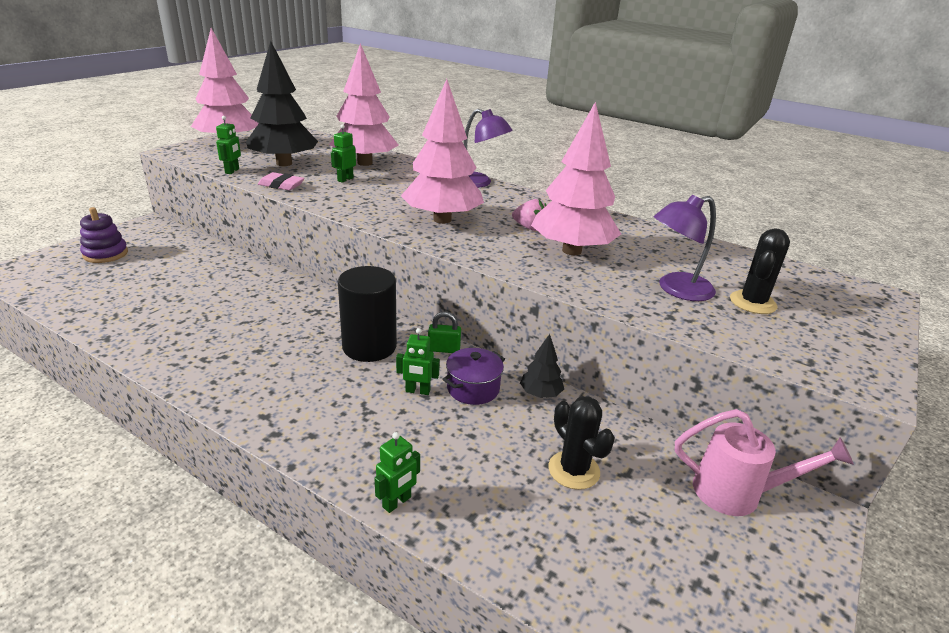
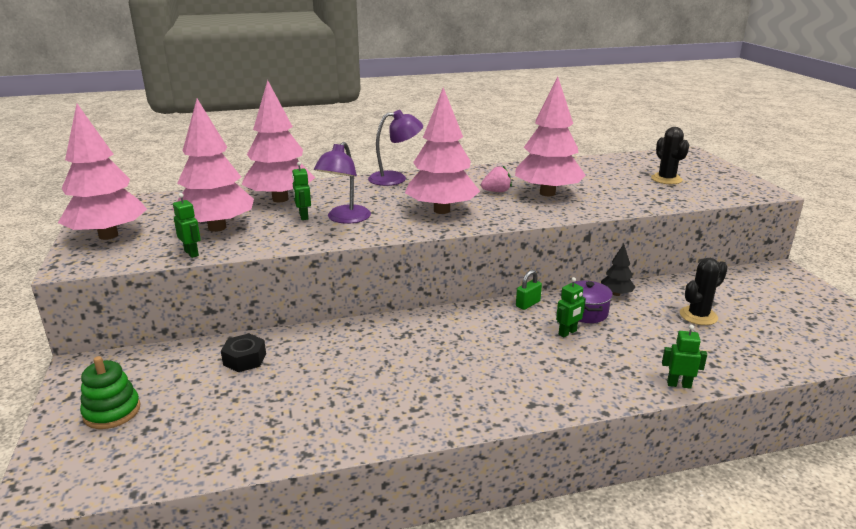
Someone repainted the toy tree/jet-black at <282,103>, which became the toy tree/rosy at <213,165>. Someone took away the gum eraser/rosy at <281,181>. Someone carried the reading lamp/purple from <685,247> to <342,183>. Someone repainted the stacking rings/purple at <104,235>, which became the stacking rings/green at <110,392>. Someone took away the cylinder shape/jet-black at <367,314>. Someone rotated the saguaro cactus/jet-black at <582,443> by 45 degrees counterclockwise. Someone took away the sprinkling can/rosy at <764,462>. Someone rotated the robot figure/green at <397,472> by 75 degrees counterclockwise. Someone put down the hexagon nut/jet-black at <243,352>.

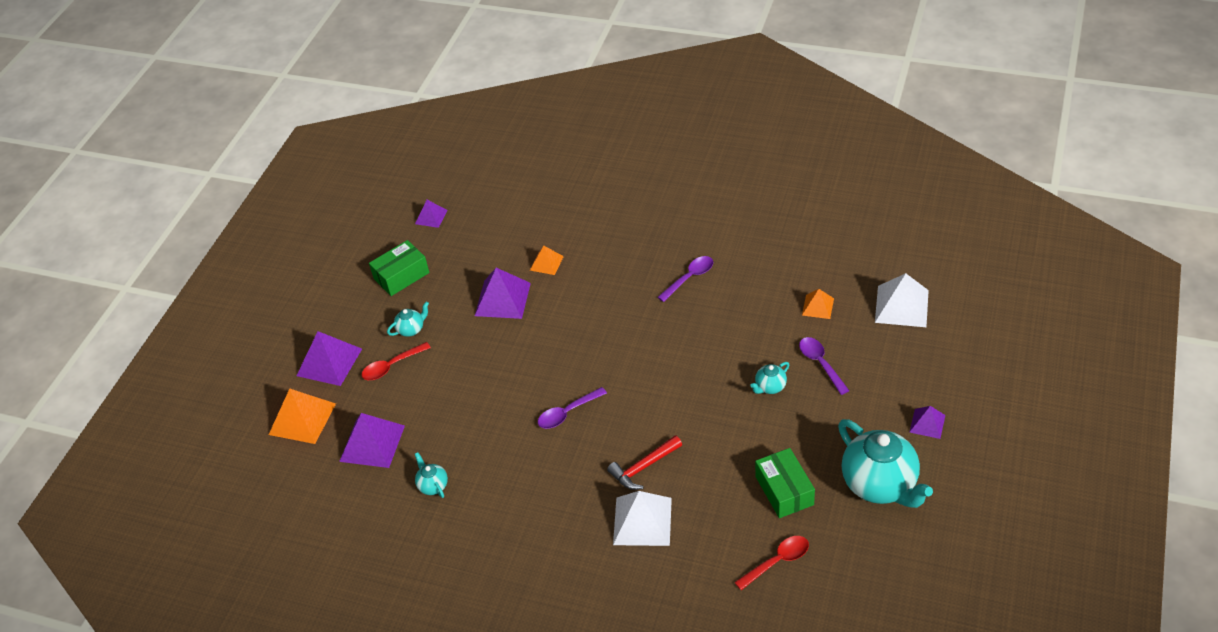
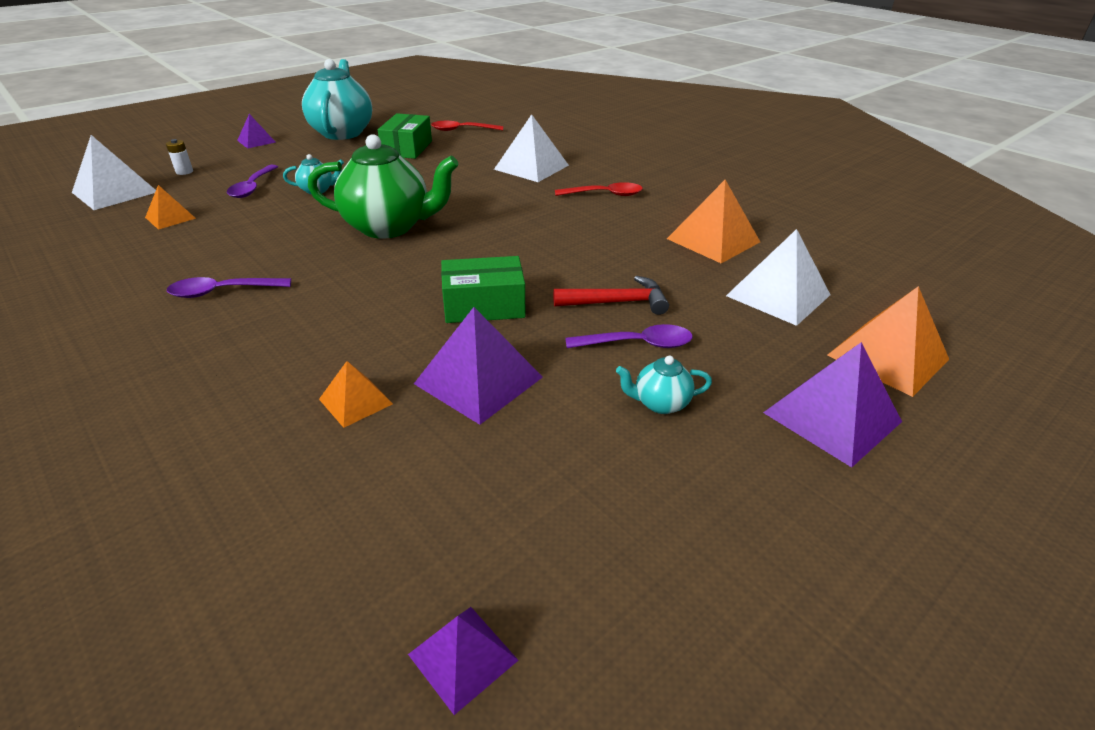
Someone carried the package/green from <399,268> to <483,289>. Someone carried the tablespoon/red from <396,361> to <599,189>. Someone carried the tablespoon/purple from <572,408> to <629,336>. Someone repainted the solid pyramid/purple at <372,440>, which became the solid pyramid/snow-white at <778,277>. Someone carried the hammer/red from <644,462> to <611,295>. Someone swapped the china teapot/turquoise at <431,475> for the solid pyramid/orange-coloured at <713,221>. Someone put down the china teapot/green at <383,186>. Someone put down the AA battery/snow-white at <179,157>.

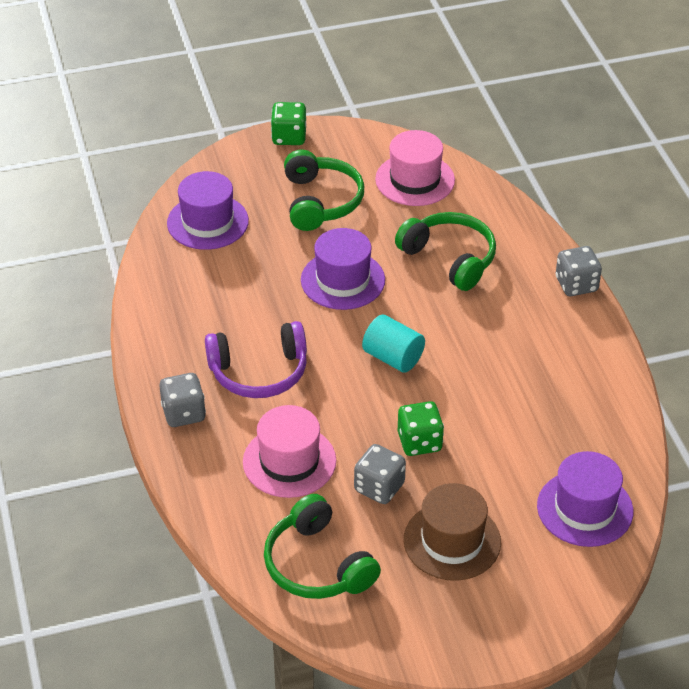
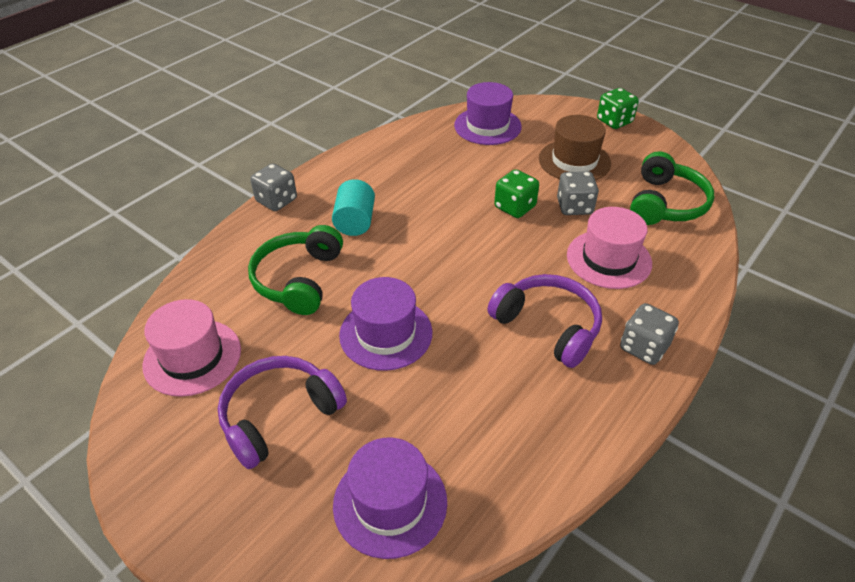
Someone carried the dice/green from <288,123> to <618,108>. Someone repainted the headphones/green at <324,190>, which became the headphones/purple at <282,412>. Someone carried the cylinder shape/turquoise from <393,343> to <353,207>.

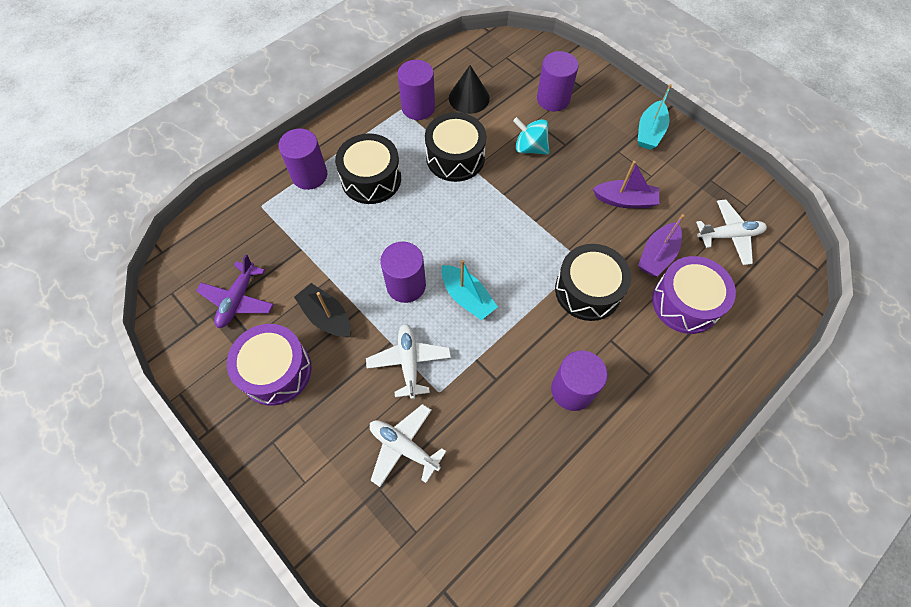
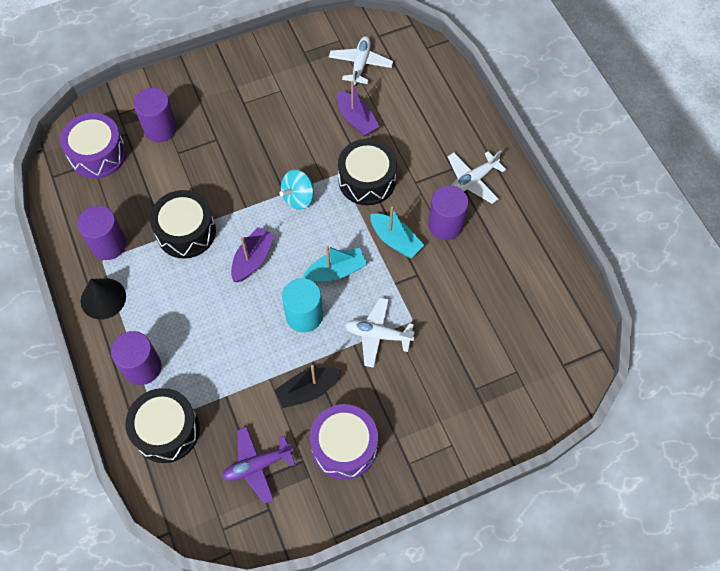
Someone carried the solid cone/jet-black from <469,89> to <103,298>. Someone carried the sailboat/turquoise from <655,117> to <397,232>. Someone carried the spinning top/turquoise from <531,136> to <296,190>. Someone carried the drum/jet-black from <368,168> to <163,425>. Someone carried the sailboat/purple from <626,184> to <252,254>. Someone repainted the cylinder shape/purple at <403,272>, which became the cylinder shape/turquoise at <302,305>. Someone rotated the aeroplane/purple at <235,291> by 120 degrees clockwise. Someone carried the drum/purple from <694,295> to <93,146>. Someone carried the aeroplane/snow-white from <408,445> to <477,177>.

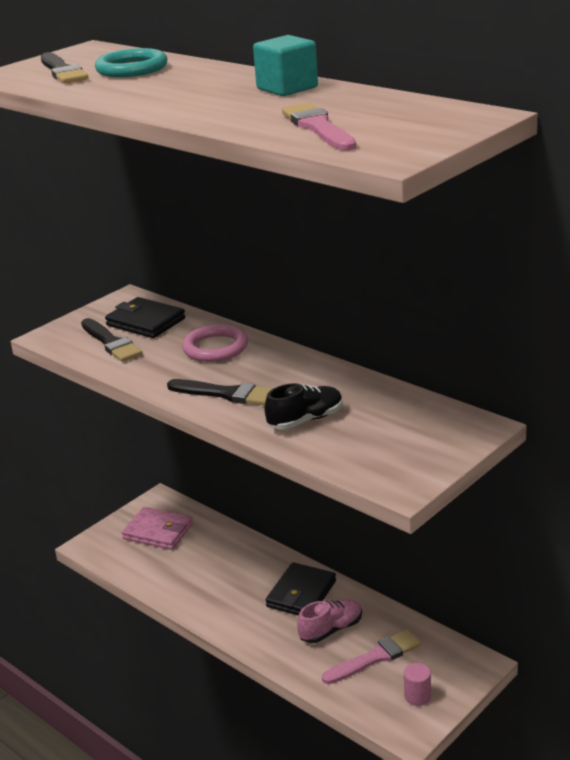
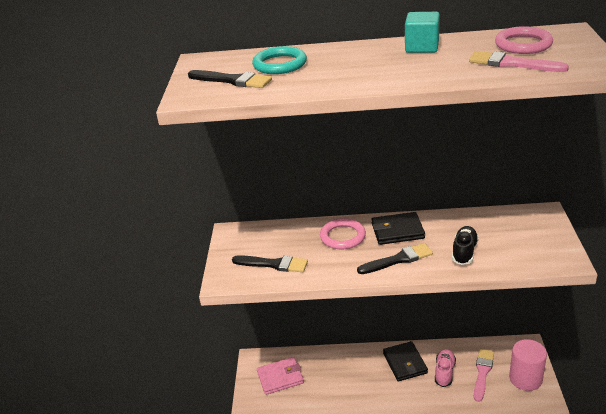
Someone carried the billfold/jet-black from <145,317> to <398,228>. Someone scaled the cylinder shape/rosy at <417,684> by 2.02. Someone put down the ring/rosy at <524,40>.

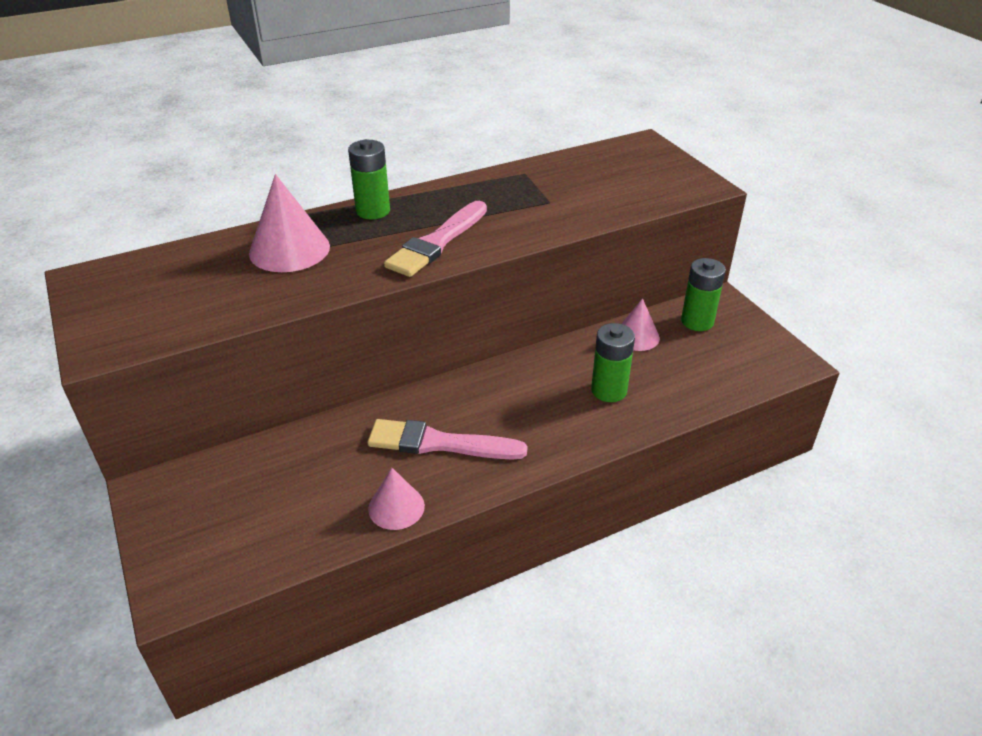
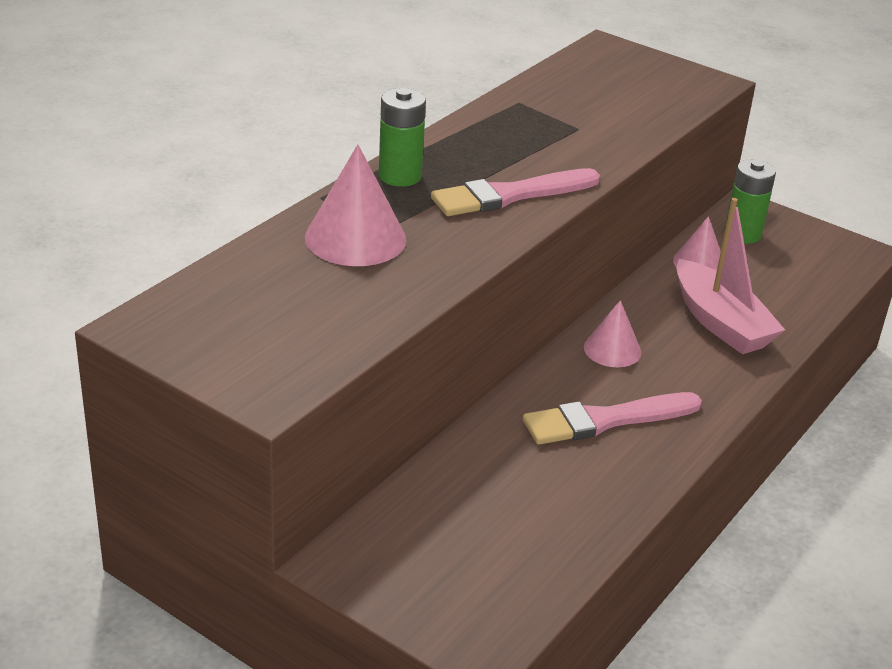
Someone rotated the paintbrush/rosy at <435,239> by 60 degrees clockwise. Someone swapped the AA battery/green at <613,362> for the sailboat/rosy at <730,276>. Someone carried the solid cone/rosy from <396,499> to <612,333>.

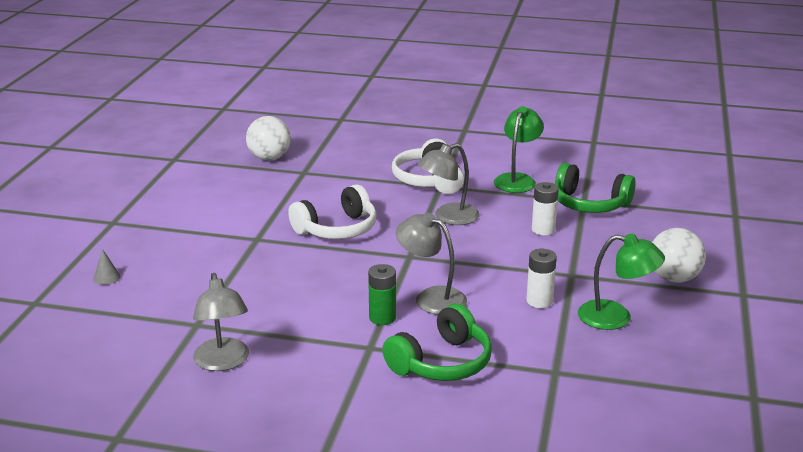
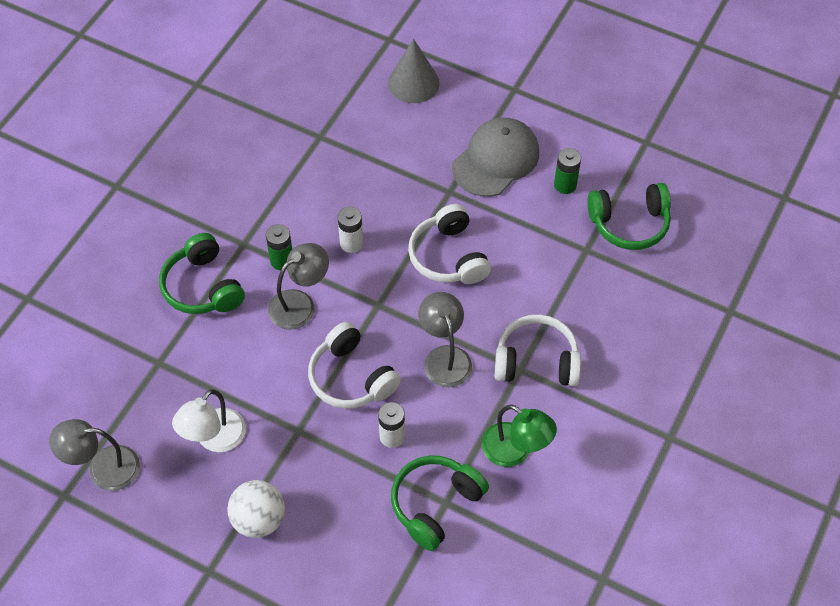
Someone swapped the ball/snow-white at <268,138> for the headphones/green at <629,216>. Someone repainted the reading lamp/green at <621,282>, which became the reading lamp/snow-white at <209,420>. Someone scaled the solid cone/gray at <107,267> by 2.28. Someone carried the AA battery/snow-white from <541,278> to <350,230>. Someone carried the reading lamp/gray from <221,322> to <94,455>. Someone put down the cap/gray at <495,157>. Someone put down the AA battery/green at <567,171>. Someone put down the headphones/snow-white at <354,365>.

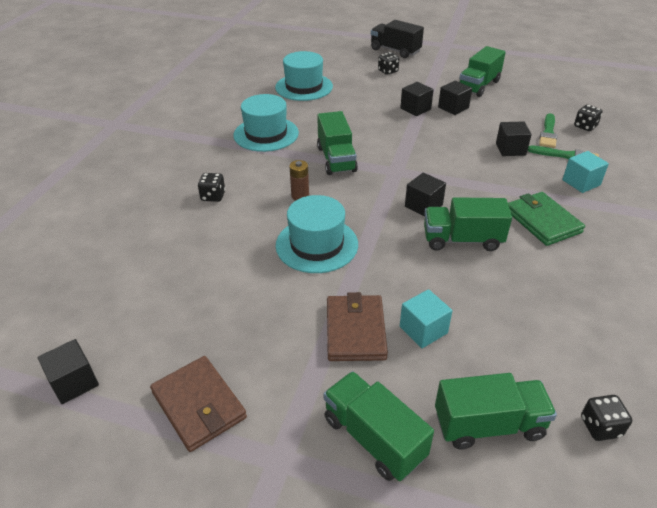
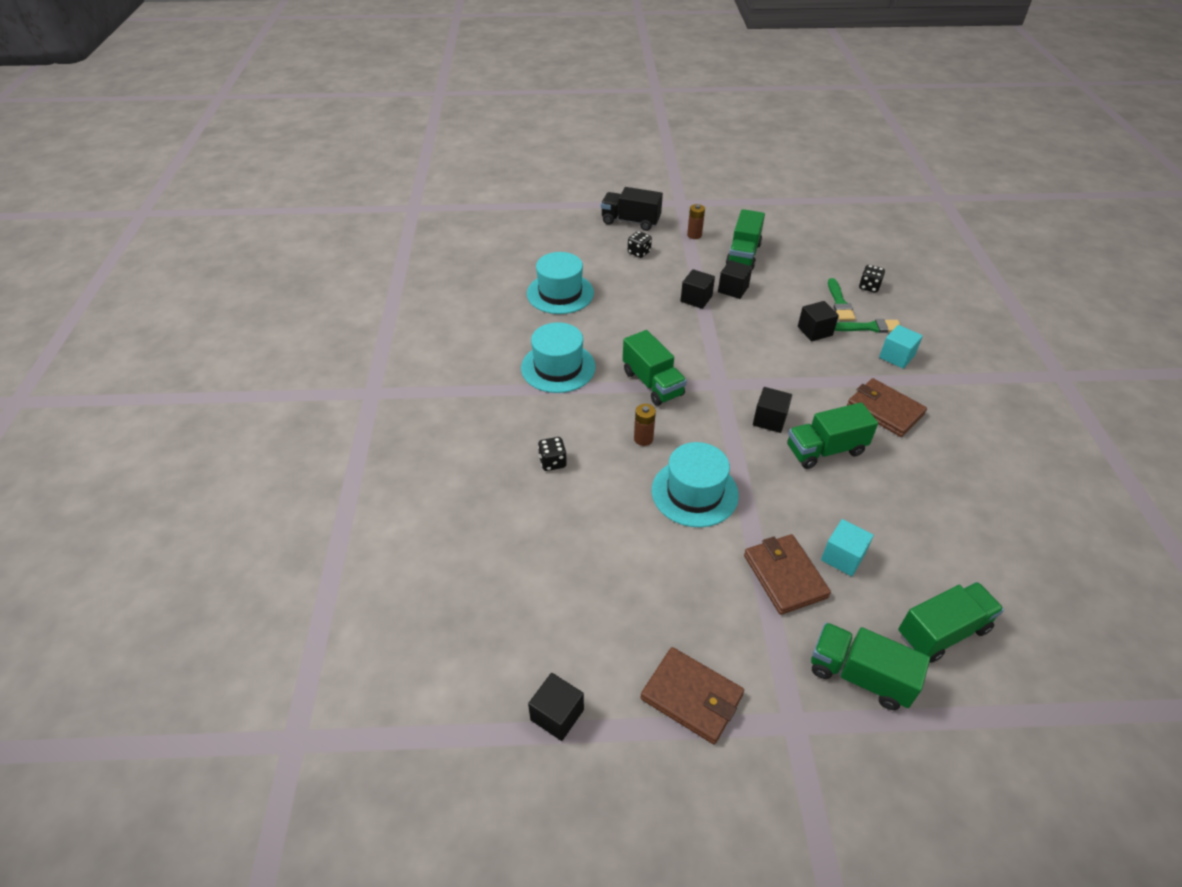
Someone repainted the billfold/green at <546,219>, which became the billfold/brown at <887,407>. Someone took away the dice/jet-black at <606,418>. Someone put down the AA battery/brown at <696,221>.

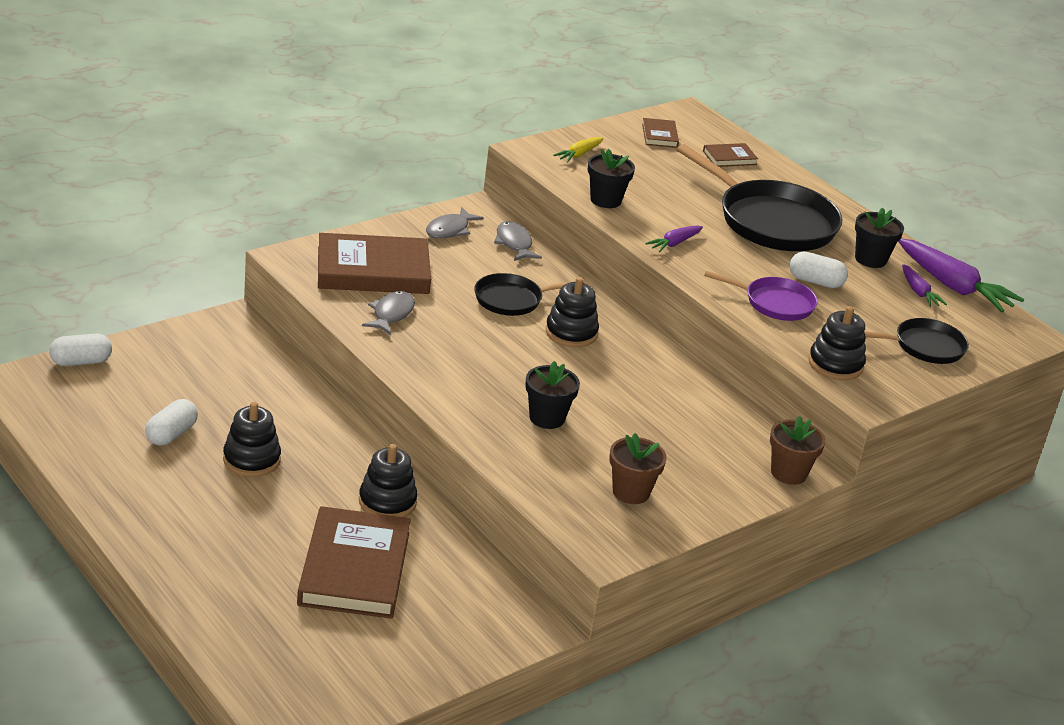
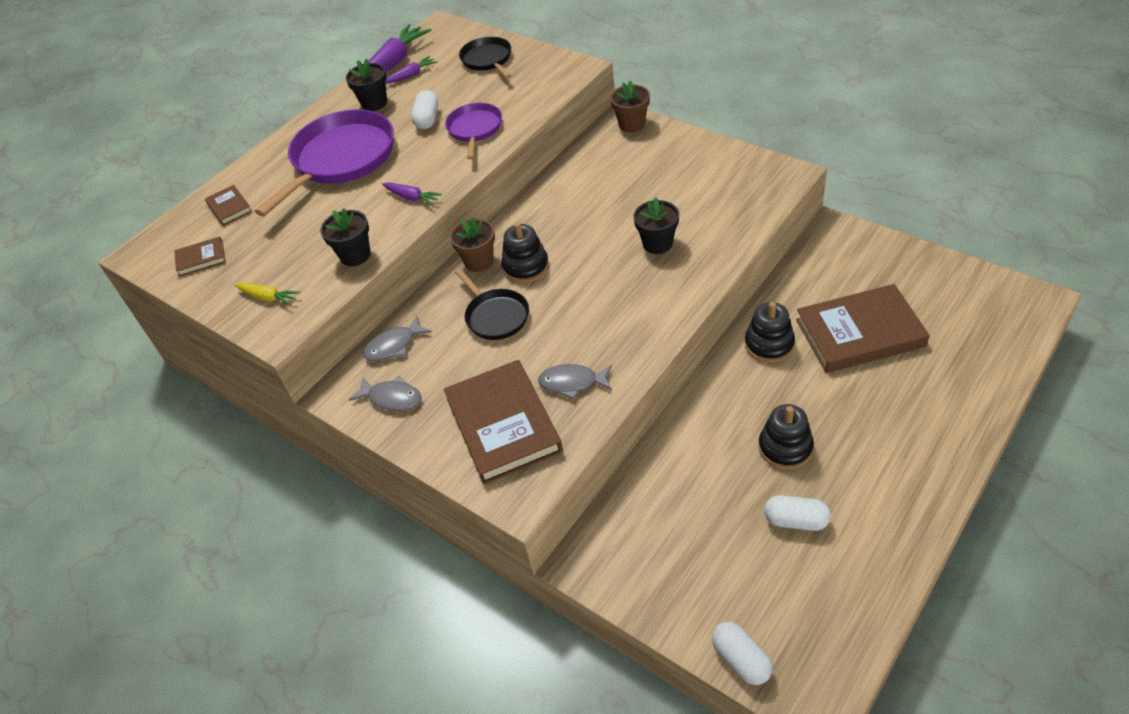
Someone repainted the frying pan/jet-black at <759,197>, which became the frying pan/purple at <324,163>. Someone took away the stacking rings/jet-black at <837,343>. Someone carried the flower pot/brown from <638,468> to <472,244>.

